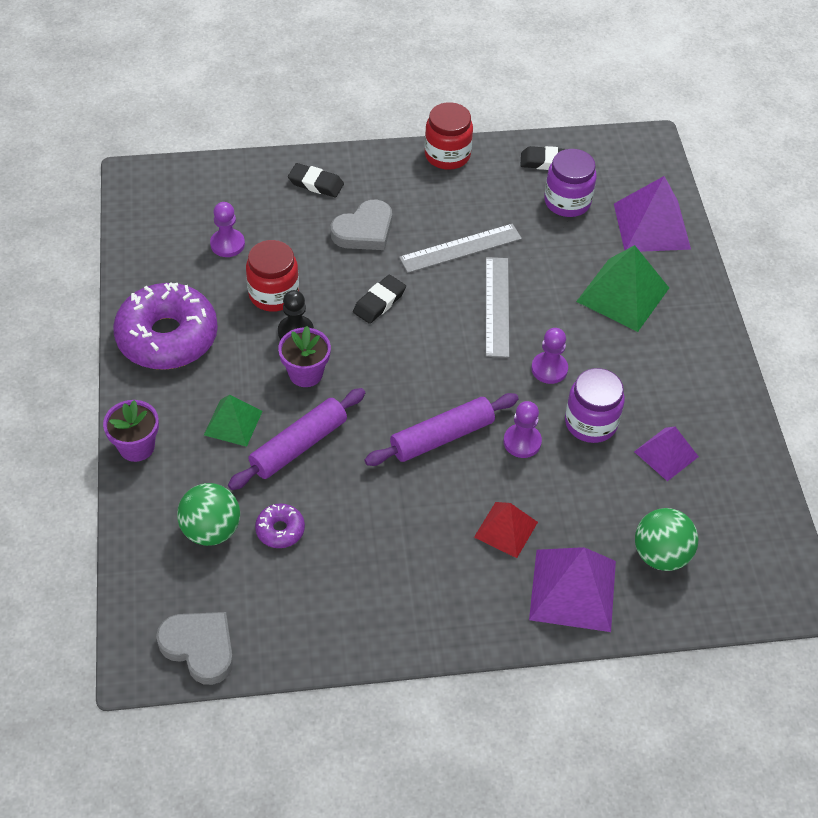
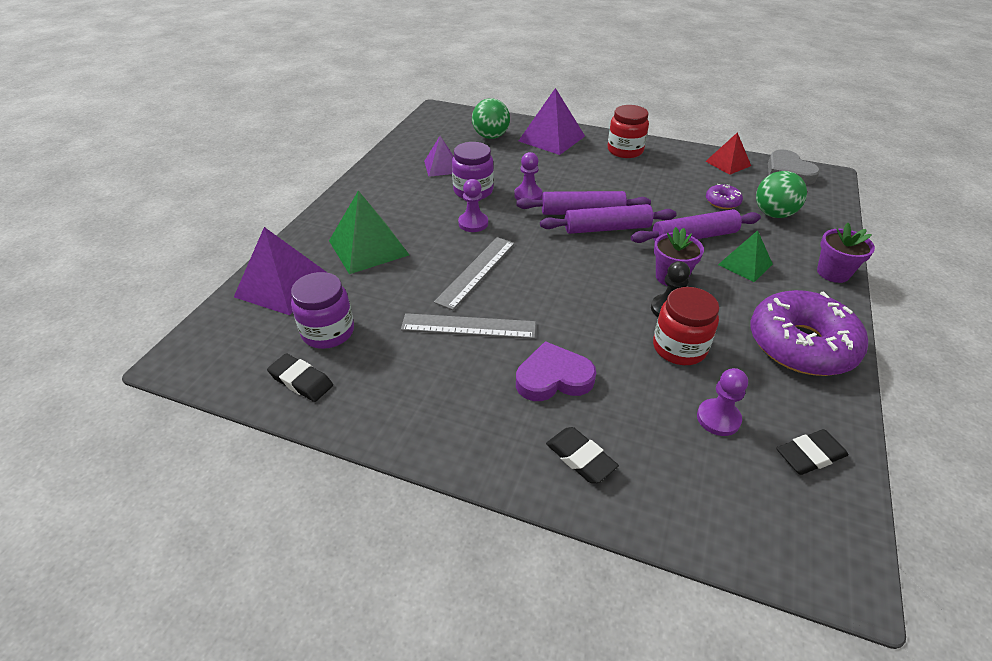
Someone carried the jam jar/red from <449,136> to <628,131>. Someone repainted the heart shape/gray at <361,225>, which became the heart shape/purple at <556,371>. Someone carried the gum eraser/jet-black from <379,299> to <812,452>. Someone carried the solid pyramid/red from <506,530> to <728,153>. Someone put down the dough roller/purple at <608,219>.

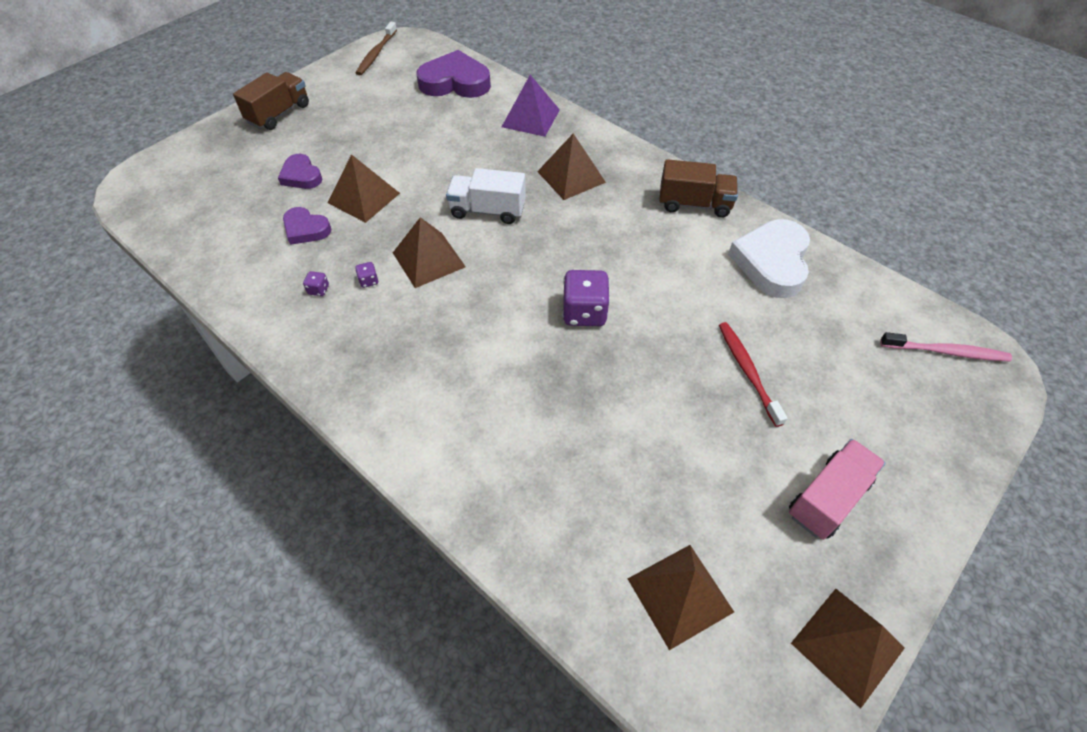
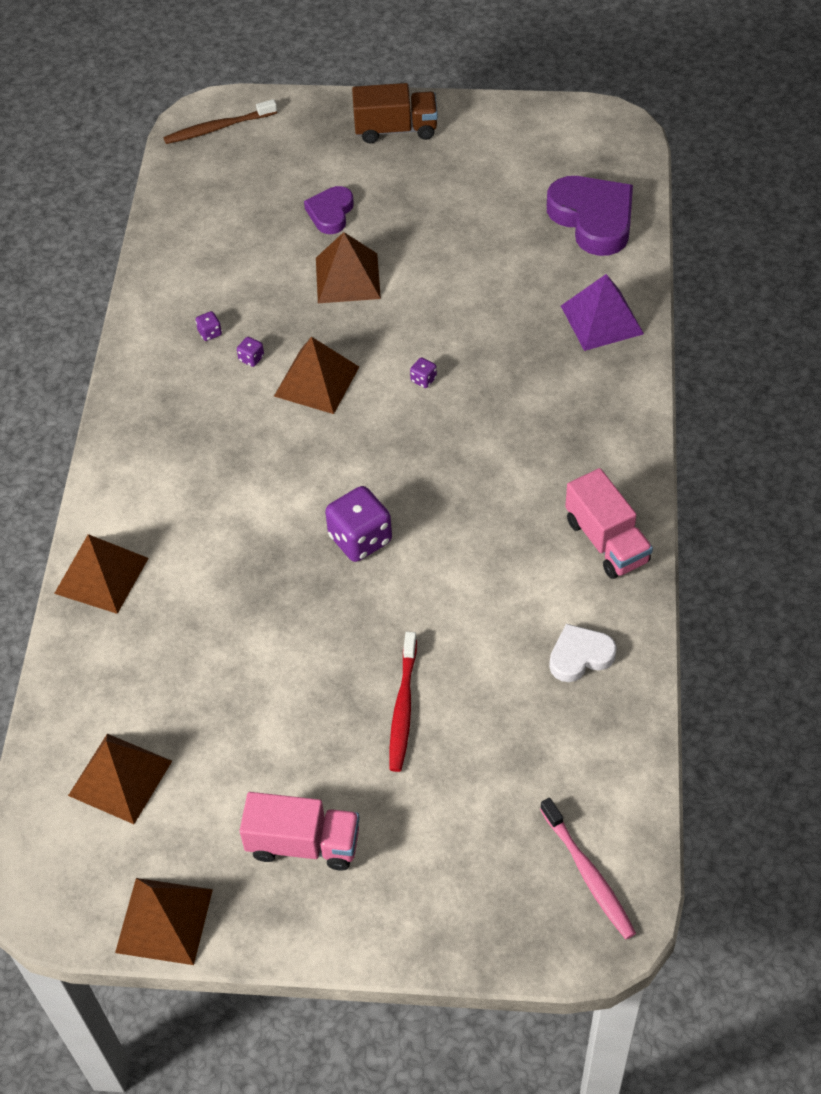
Someone carried the tooth brush/brown from <376,48> to <220,121>. Someone carried the solid pyramid/brown from <571,166> to <101,574>. Someone repainted the lorry/brown at <698,188>, which became the lorry/rosy at <609,523>. Someone swapped the lorry/snow-white at <486,196> for the dice/purple at <423,372>. Someone took away the heart shape/purple at <307,226>. Someone scaled the heart shape/snow-white at <769,258> by 0.57. Someone rotated the tooth brush/red at <753,374> by 150 degrees clockwise.

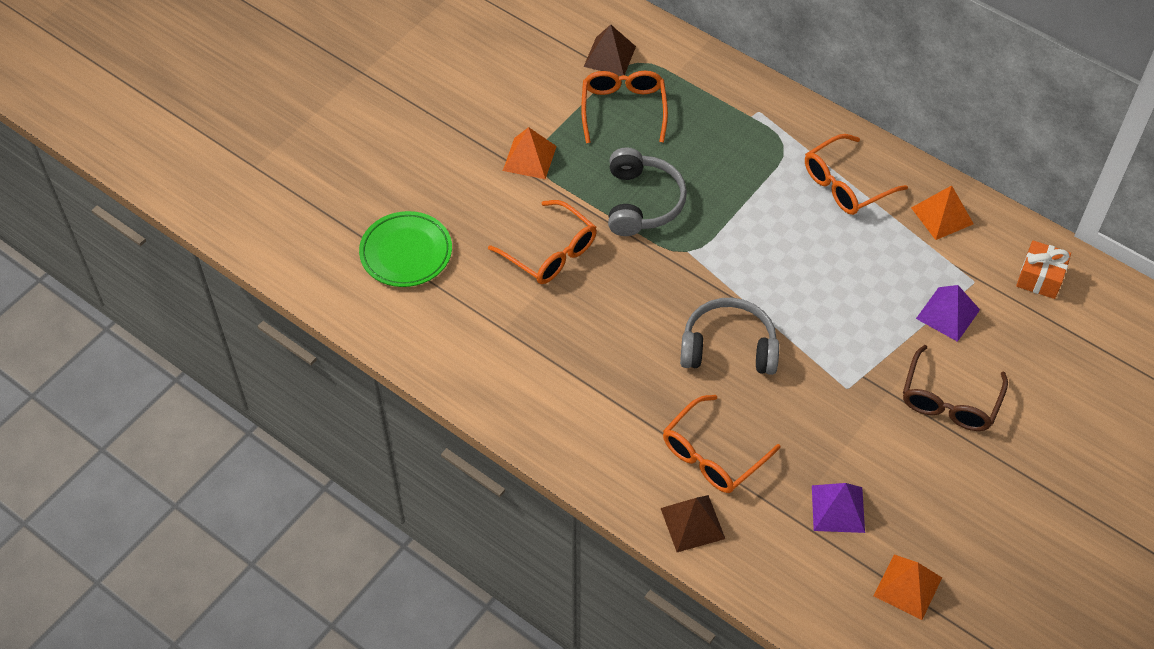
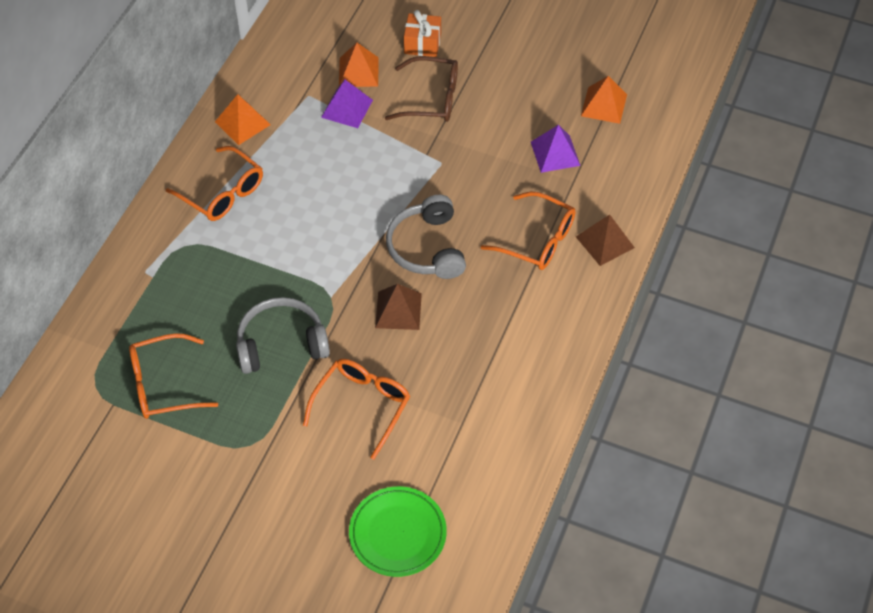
Someone carried the solid pyramid/brown from <610,50> to <398,307>. Someone carried the solid pyramid/orange-coloured from <530,153> to <359,65>. Someone carried the present/orange-coloured from <1043,269> to <422,33>.

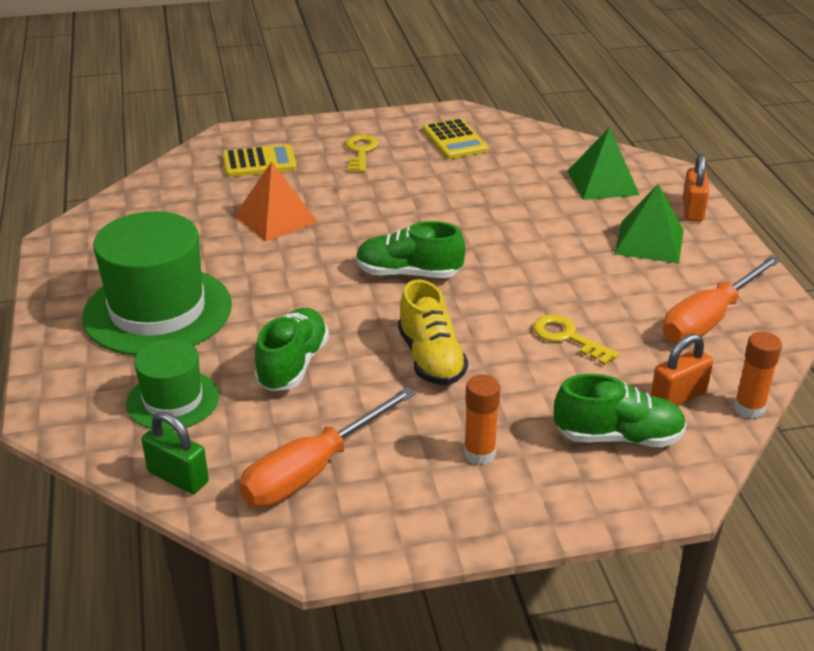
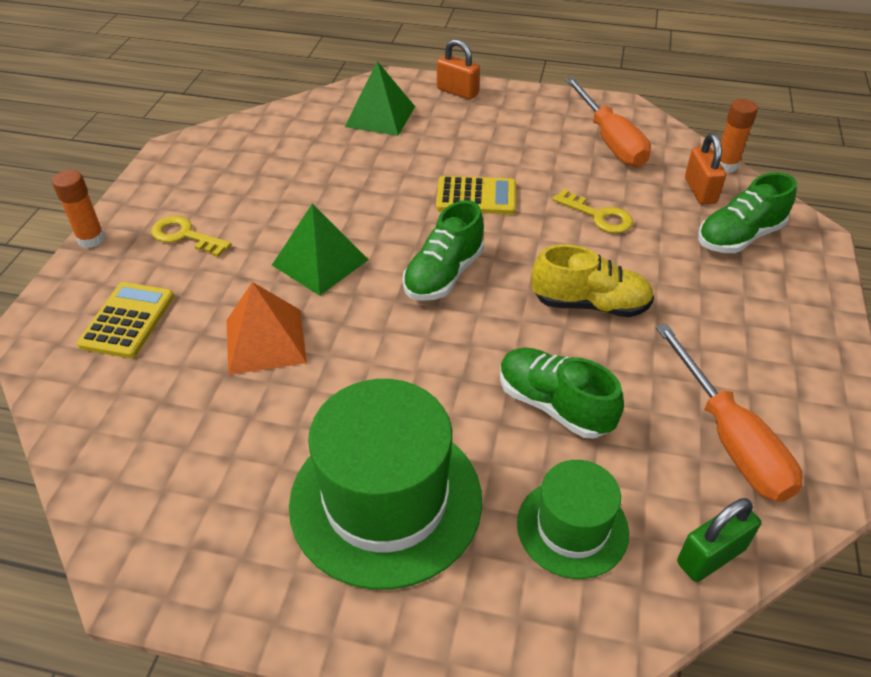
Someone carried the pocket calculator/golden from <455,138> to <476,195>. Someone carried the solid pyramid/green from <649,223> to <320,250>. Someone rotated the key/golden at <576,340> by 120 degrees counterclockwise. Someone rotated the lace-up shoe/green at <620,410> by 150 degrees counterclockwise. Someone carried the glue/orange-coloured from <482,420> to <78,209>.

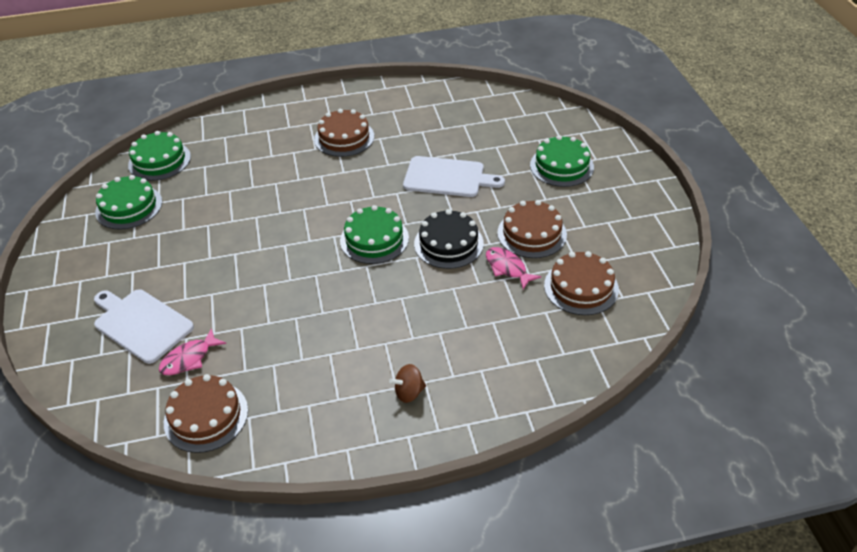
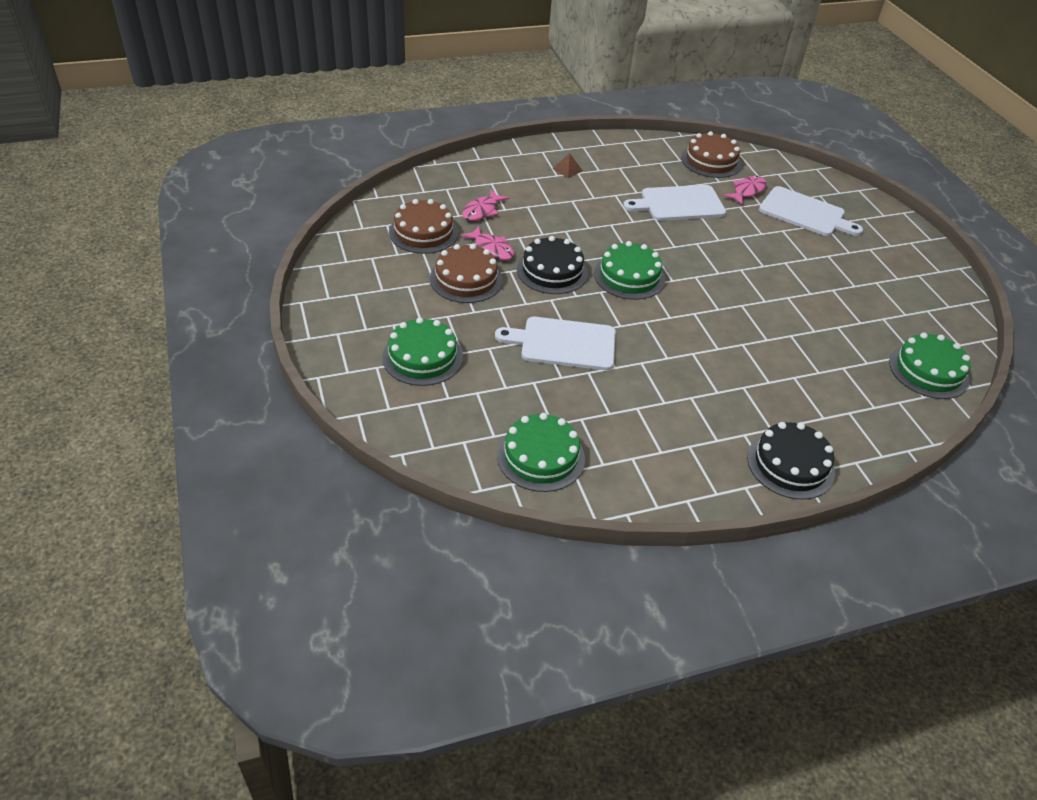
Someone took away the gateau/brown at <344,133>. Someone carried the gateau/green from <128,202> to <541,452>. Someone swapped the spinning top/brown at <407,383> for the solid pyramid/brown at <568,165>. Someone put down the chopping board/snow-white at <674,203>. Someone put down the toy fish/rosy at <485,205>. Someone put down the gateau/jet-black at <791,461>.

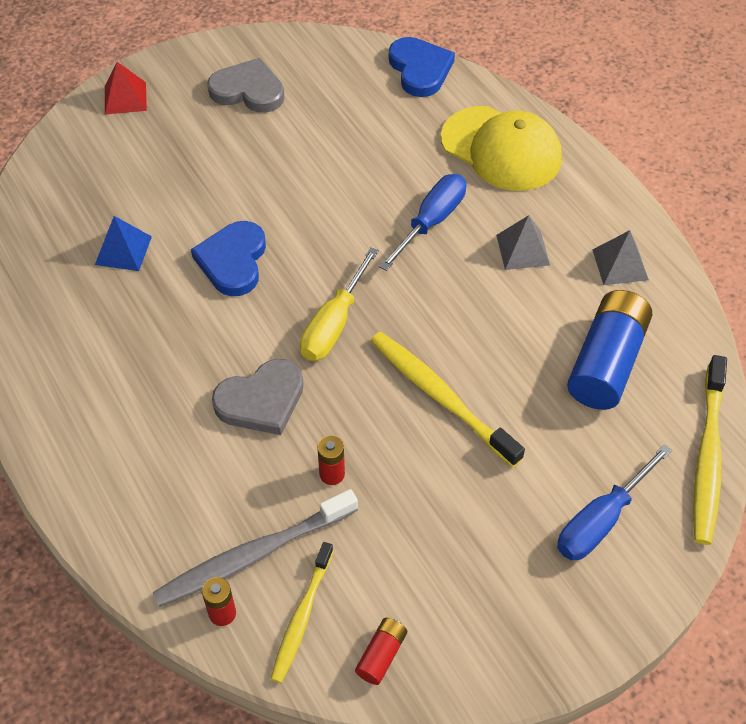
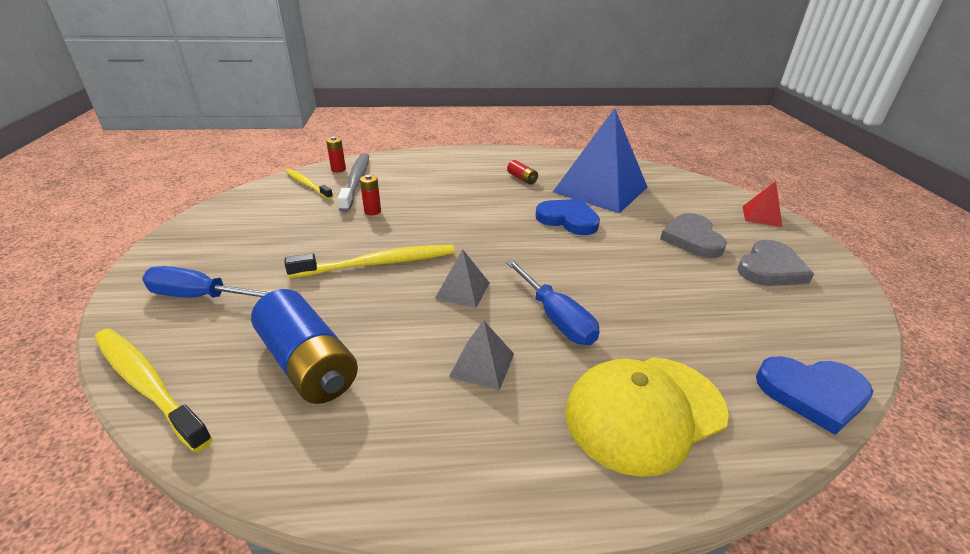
Someone scaled the solid pyramid/blue at <123,243> by 2.30. Someone carried the solid pyramid/gray from <621,257> to <462,278>. Someone took away the flat screwdriver/golden at <339,304>. Someone carried the heart shape/gray from <258,397> to <693,235>. Someone rotated the flat screwdriver/blue at <614,502> by 60 degrees counterclockwise. Someone carried the AA battery/red from <381,651> to <522,172>.

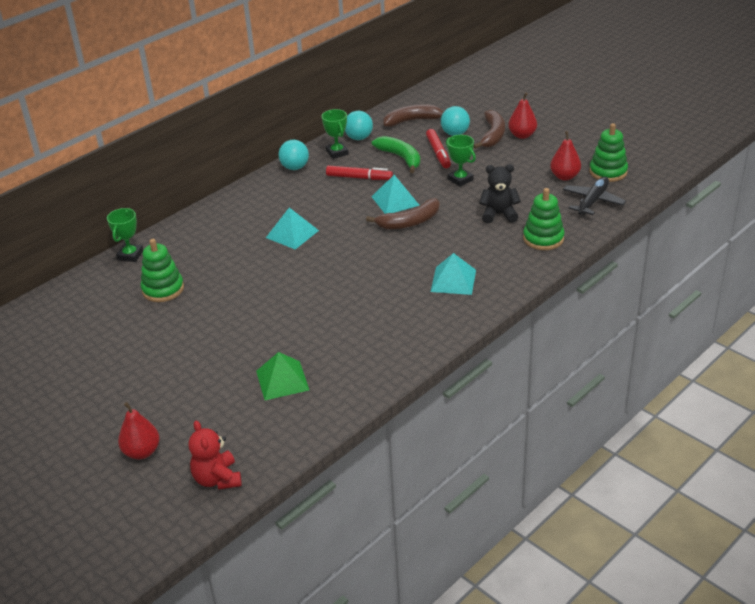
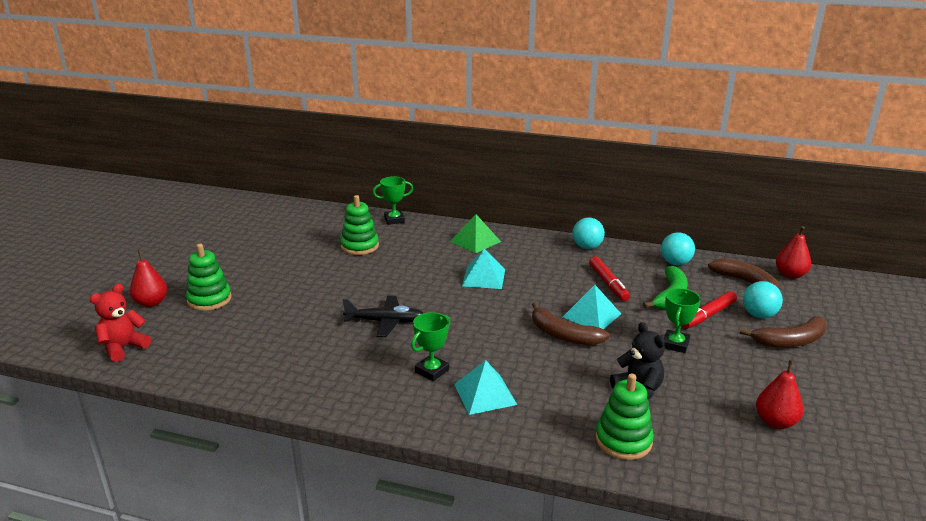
Someone carried the pear fruit/red from <522,115> to <793,252>. Someone carried the prize cup/green from <335,134> to <430,346>. Someone carried the stacking rings/green from <608,152> to <209,277>. Someone carried the aeroplane/jet-black from <594,196> to <382,316>. Someone carried the solid pyramid/green from <282,376> to <476,234>.

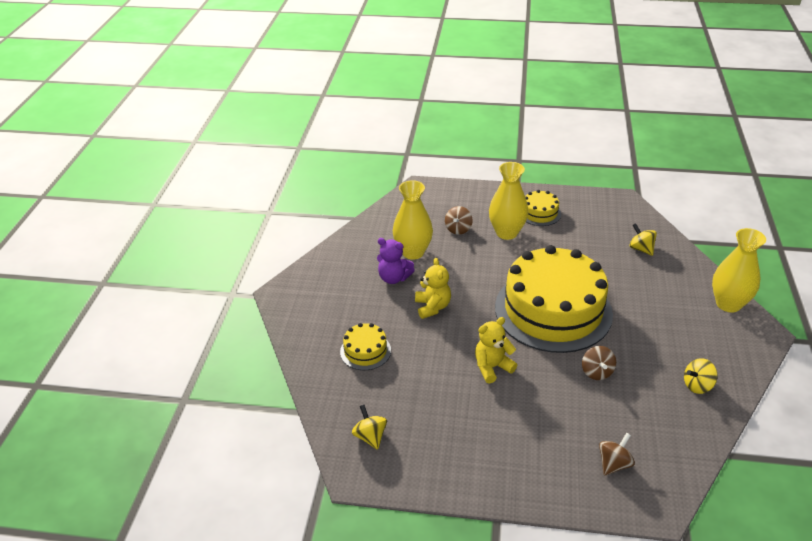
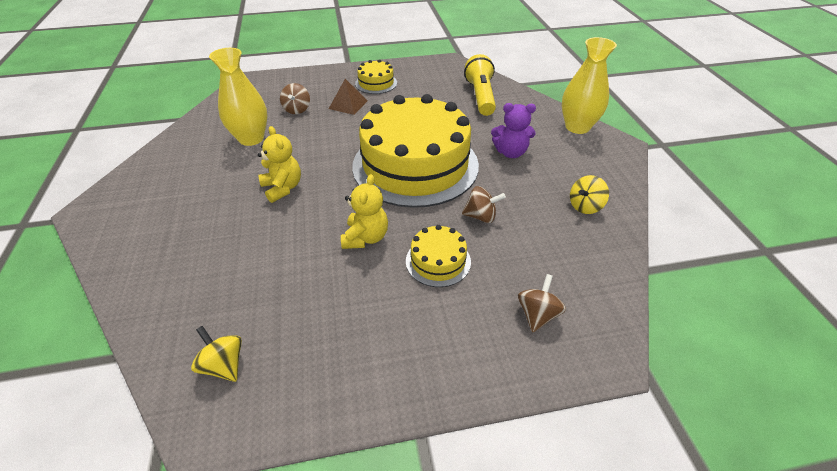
Someone swapped the flower vase/golden at <508,201> for the solid pyramid/brown at <348,97>. Someone swapped the spinning top/golden at <643,239> for the pocket torch/golden at <480,85>. Someone carried the stuffed bear/purple from <396,261> to <513,130>. Someone rotated the stuffed bear/golden at <496,350> by 150 degrees clockwise. Someone carried the gateau/golden from <365,346> to <438,256>. Someone rotated the spinning top/brown at <599,363> by 60 degrees counterclockwise.

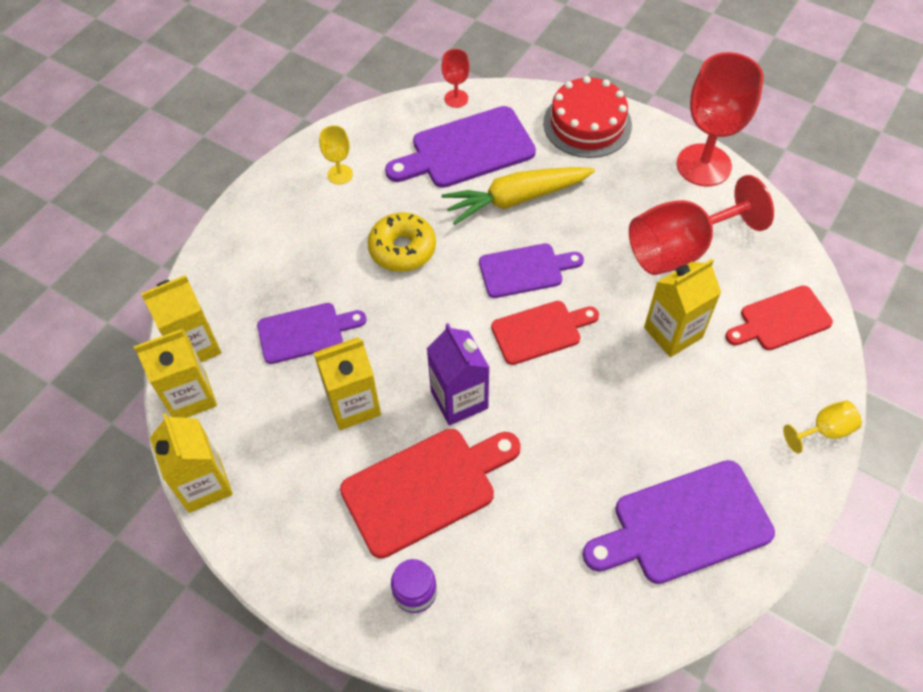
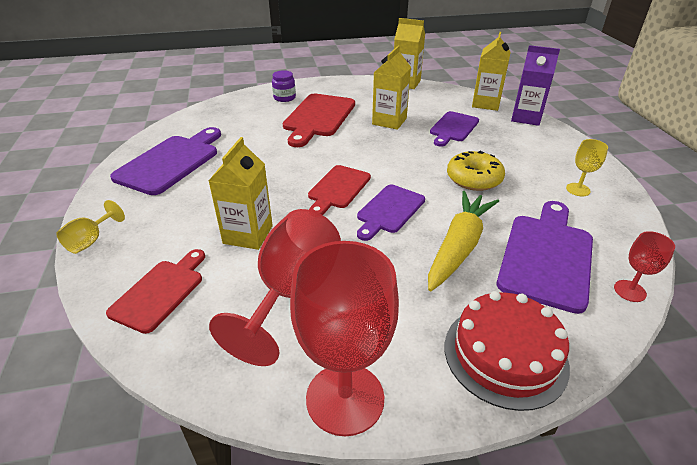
Someone carried the milk carton/purple from <458,374> to <535,85>. Someone took away the milk carton/golden at <175,373>.

